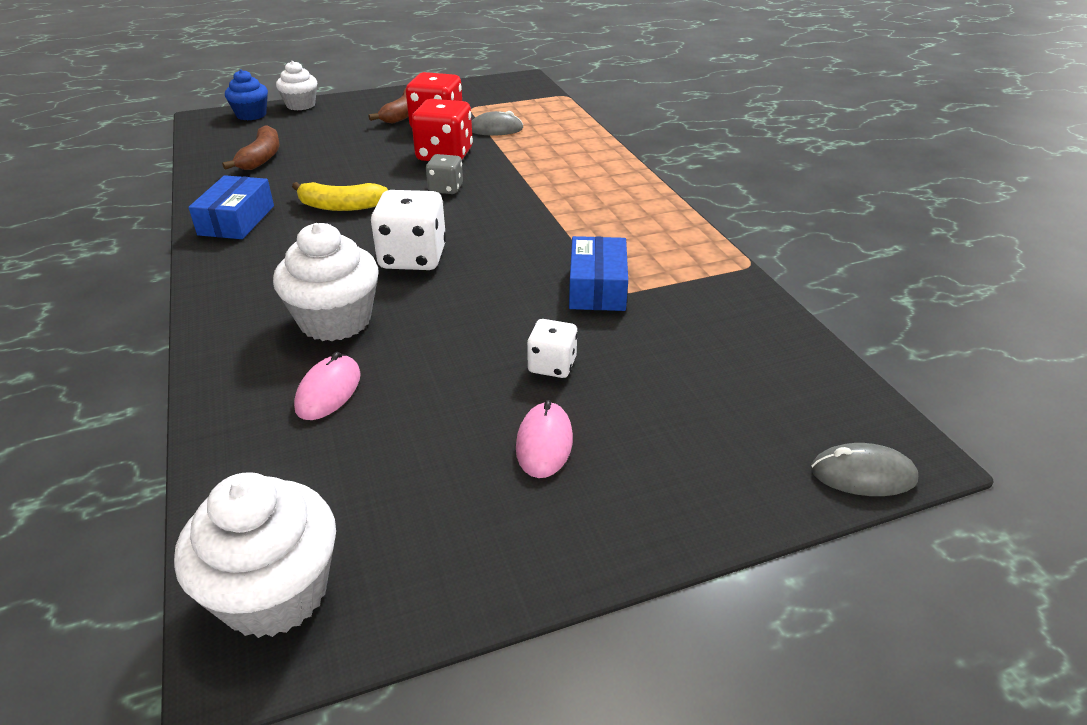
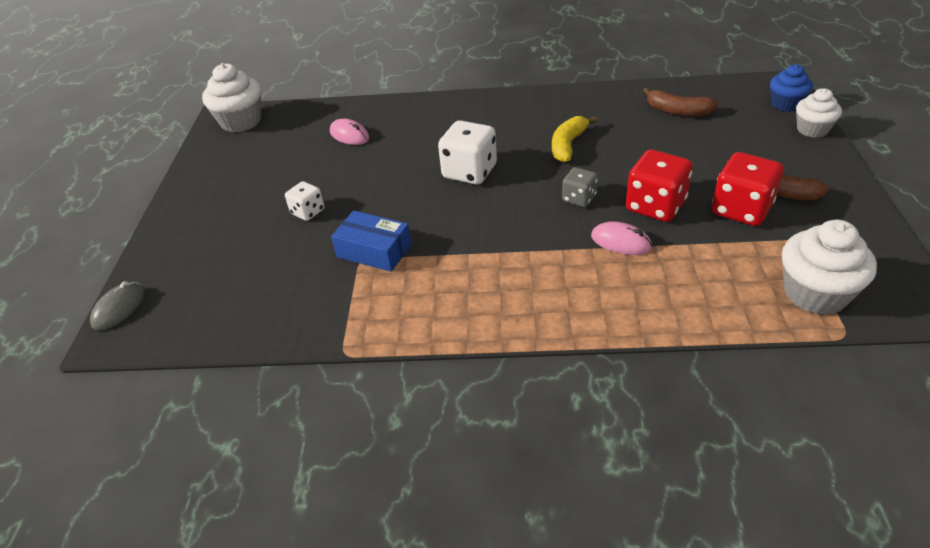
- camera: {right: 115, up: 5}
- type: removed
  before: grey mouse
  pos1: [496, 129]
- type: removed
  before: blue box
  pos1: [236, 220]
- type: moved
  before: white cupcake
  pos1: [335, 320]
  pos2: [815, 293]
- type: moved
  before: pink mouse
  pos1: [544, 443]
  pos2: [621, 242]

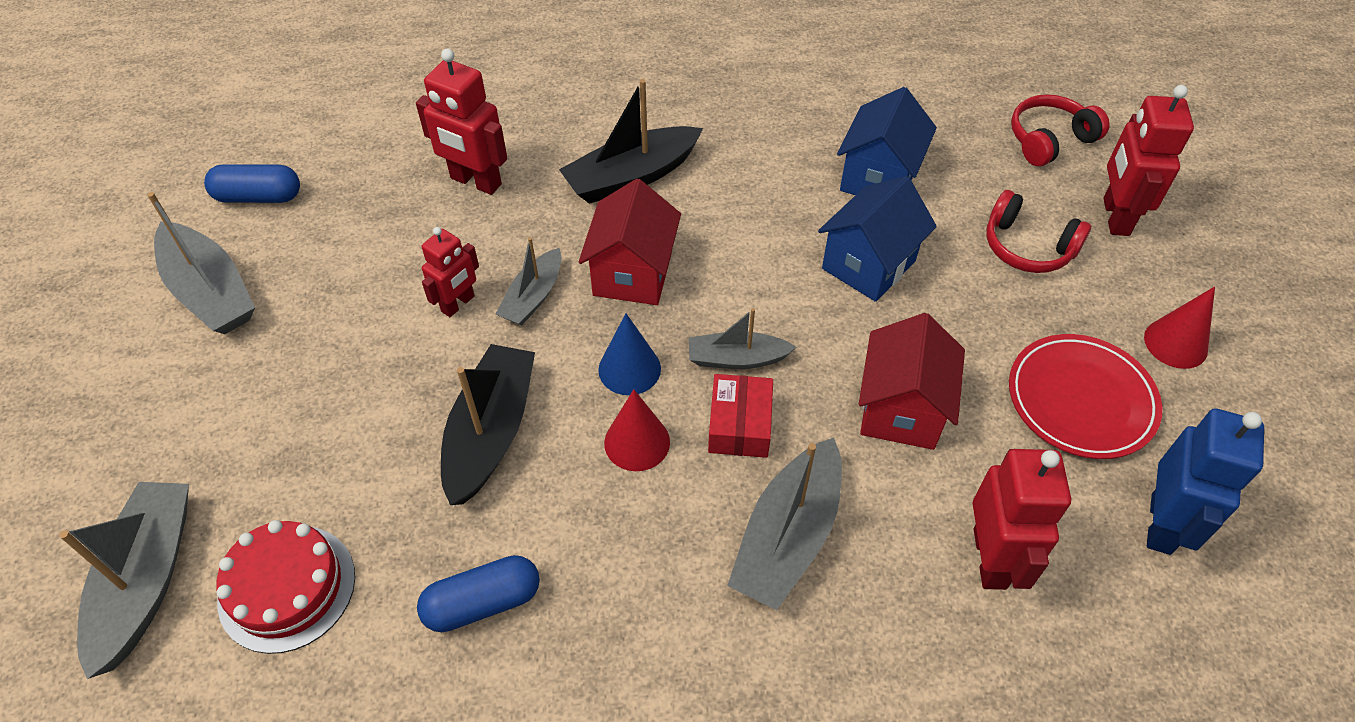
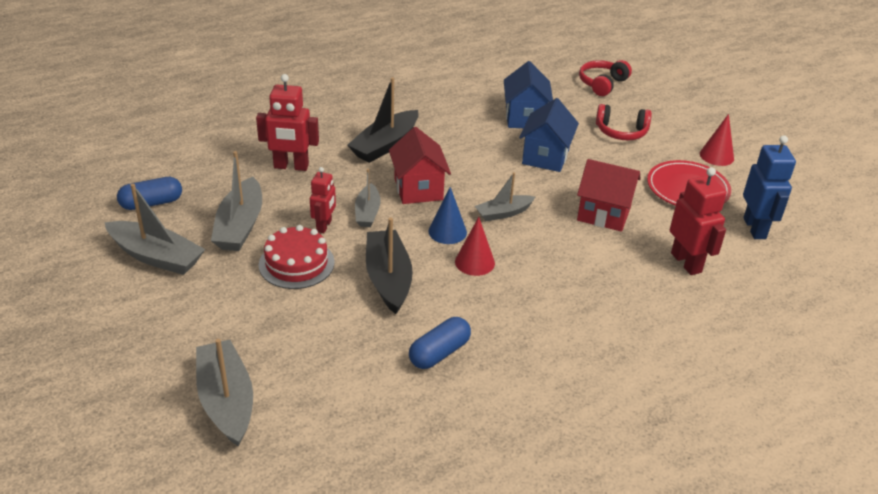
- camera: {right: -25, up: -15}
- type: removed
  before: red robot
  pos1: [1115, 216]
- type: turned
  before: red house
  pos1: [901, 410]
  pos2: [603, 214]
  turn: -60
- type: removed
  before: red box
  pos1: [739, 425]
- type: moved
  before: grey boat
  pos1: [787, 536]
  pos2: [240, 226]
- type: moved
  before: red cake
  pos1: [287, 587]
  pos2: [296, 263]

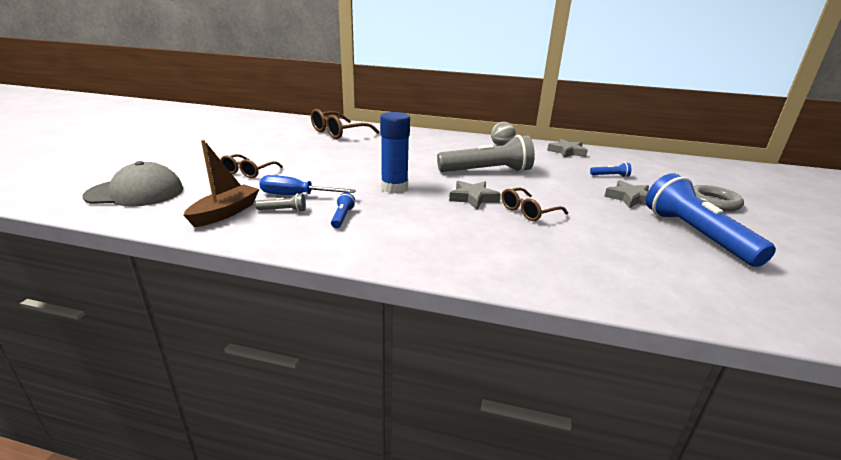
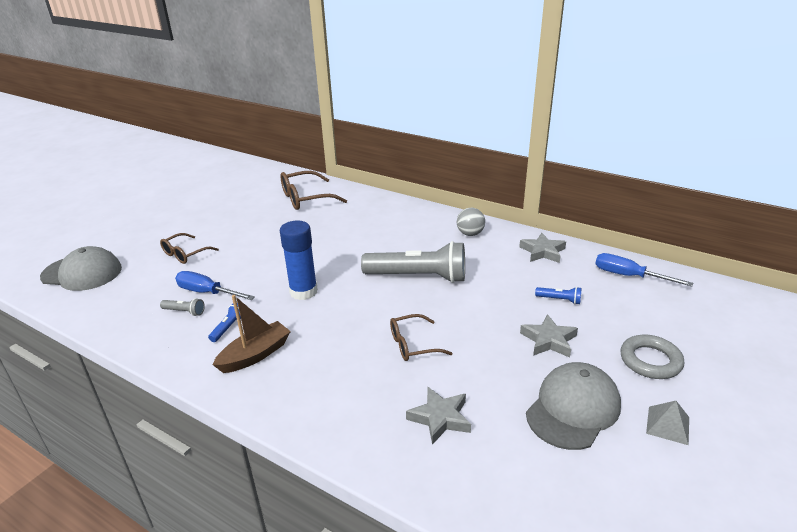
- camera: {right: 20, up: 5}
- type: moved
  before: brown boat
  pos1: [225, 213]
  pos2: [255, 355]
- type: replaced
  before: blue flashlight
  after: grey cap
  pos1: [696, 235]
  pos2: [573, 408]
- type: moved
  before: grey star
  pos1: [473, 198]
  pos2: [440, 418]
- type: added
  after: blue screwdriver
  pos2: [629, 276]
- type: added
  after: grey pyramid
  pos2: [667, 425]

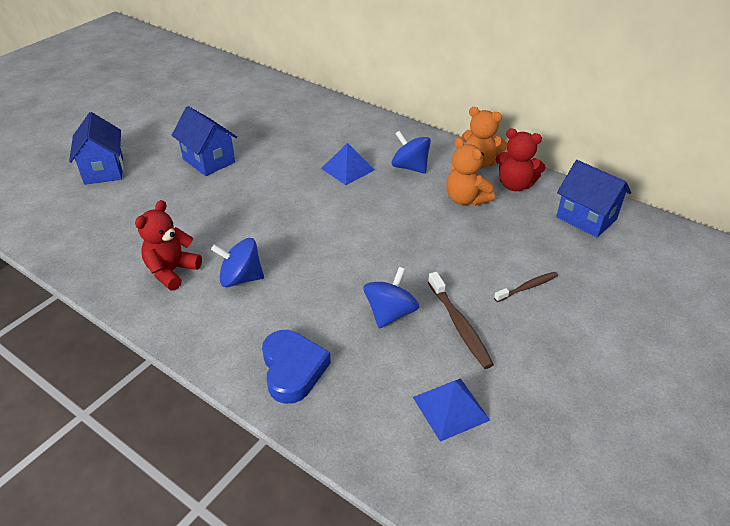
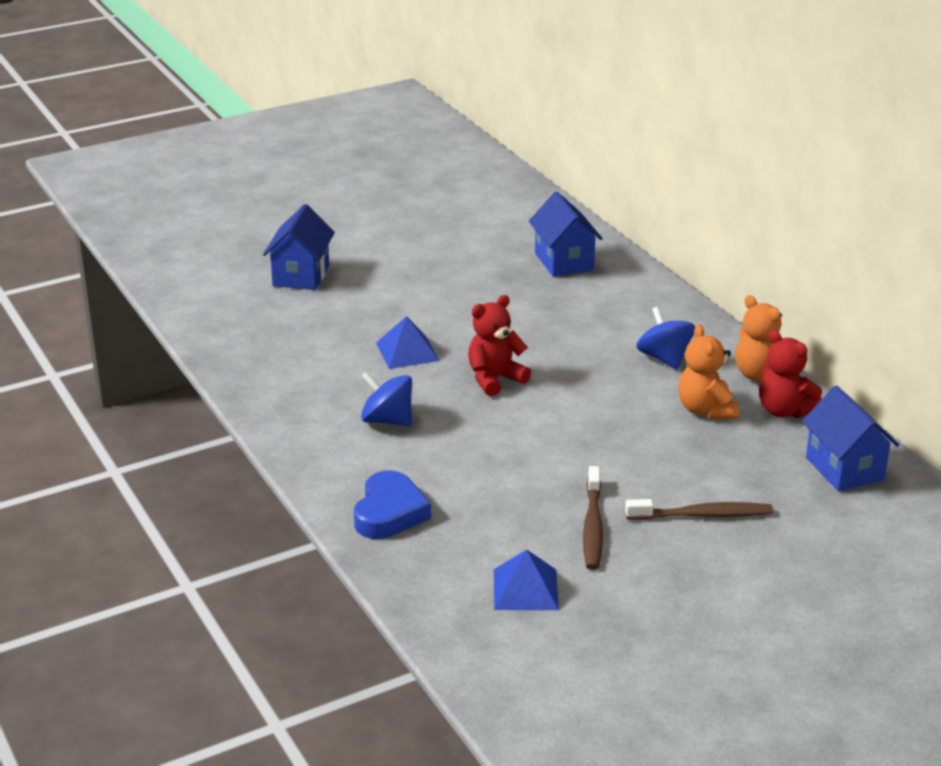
- camera: {right: 25, up: -10}
- type: moved
  before: blue house
  pos1: [209, 161]
  pos2: [564, 261]
- type: moved
  before: blue pyramid
  pos1: [347, 169]
  pos2: [407, 351]
- type: moved
  before: red teddy bear
  pos1: [172, 271]
  pos2: [495, 379]
- type: removed
  before: blue spinning top
  pos1: [390, 313]
- type: resized
  before: brown toothbrush
  pos1: [527, 287]
  pos2: [702, 515]
  scale: 1.54

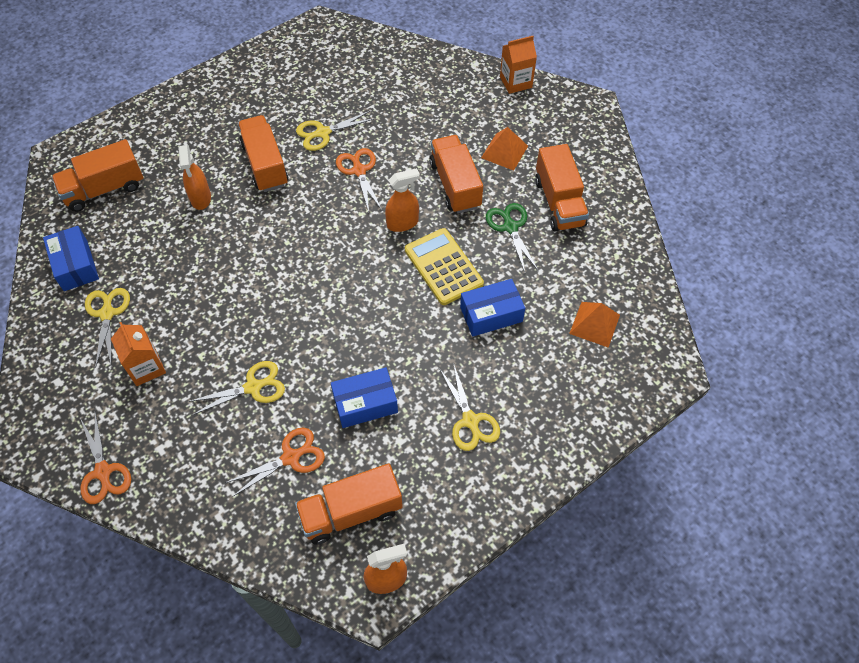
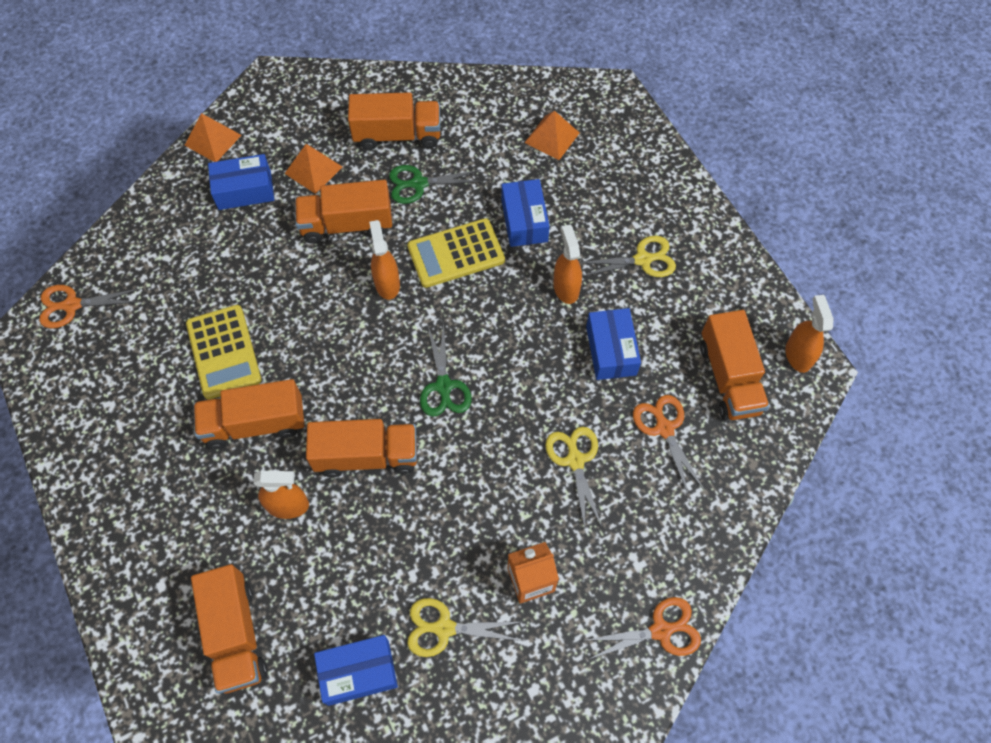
- camera: {right: -80, up: 5}
- type: replaced
  before: orange carton
  after: orange pyramid
  pos1: [516, 82]
  pos2: [213, 140]
- type: replaced
  before: yellow scissors
  after: yellow calculator
  pos1: [322, 133]
  pos2: [224, 352]
- type: moved
  before: orange scissors
  pos1: [359, 170]
  pos2: [72, 305]
- type: added
  after: blue box
  pos2: [244, 190]
- type: added
  after: orange spray bottle
  pos2: [566, 288]
- type: added
  after: green scissors
  pos2: [443, 386]
- type: added
  after: orange truck
  pos2: [367, 456]

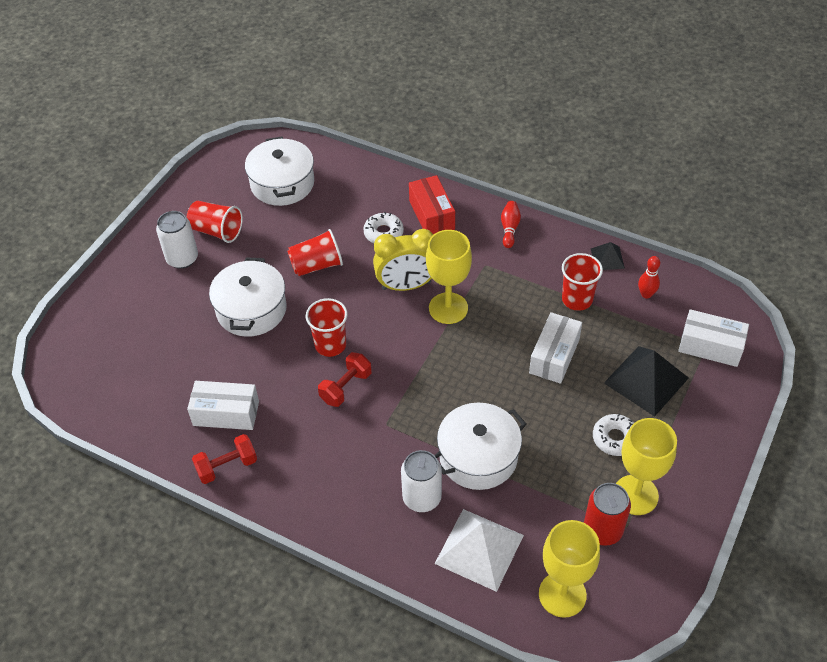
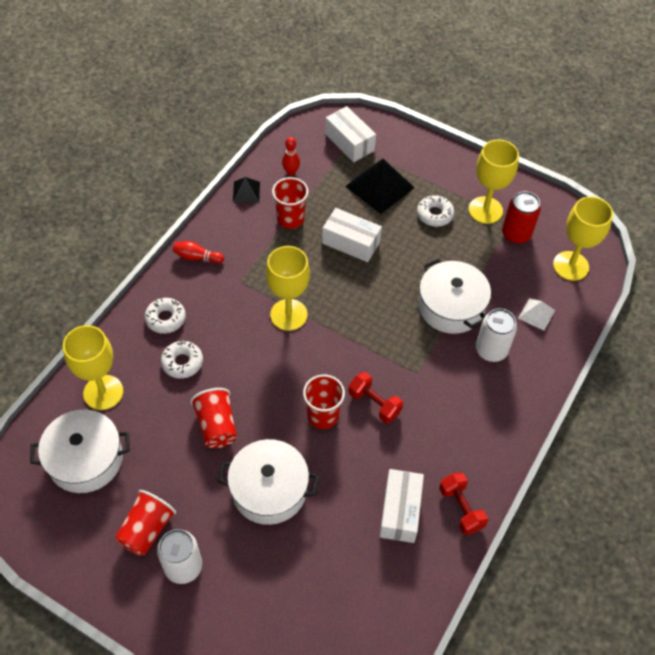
- camera: {right: -90, up: 5}
- type: replaced
  before: red box
  after: white donut
  pos1: [432, 215]
  pos2: [165, 319]
- type: removed
  before: yellow clock
  pos1: [406, 286]
- type: turned
  before: white box
  pos1: [710, 346]
  pos2: [349, 142]
  turn: -60
- type: resized
  before: white pyramid
  pos1: [479, 549]
  pos2: [536, 314]
  scale: 0.53
- type: added
  after: yellow goblet
  pos2: [103, 392]

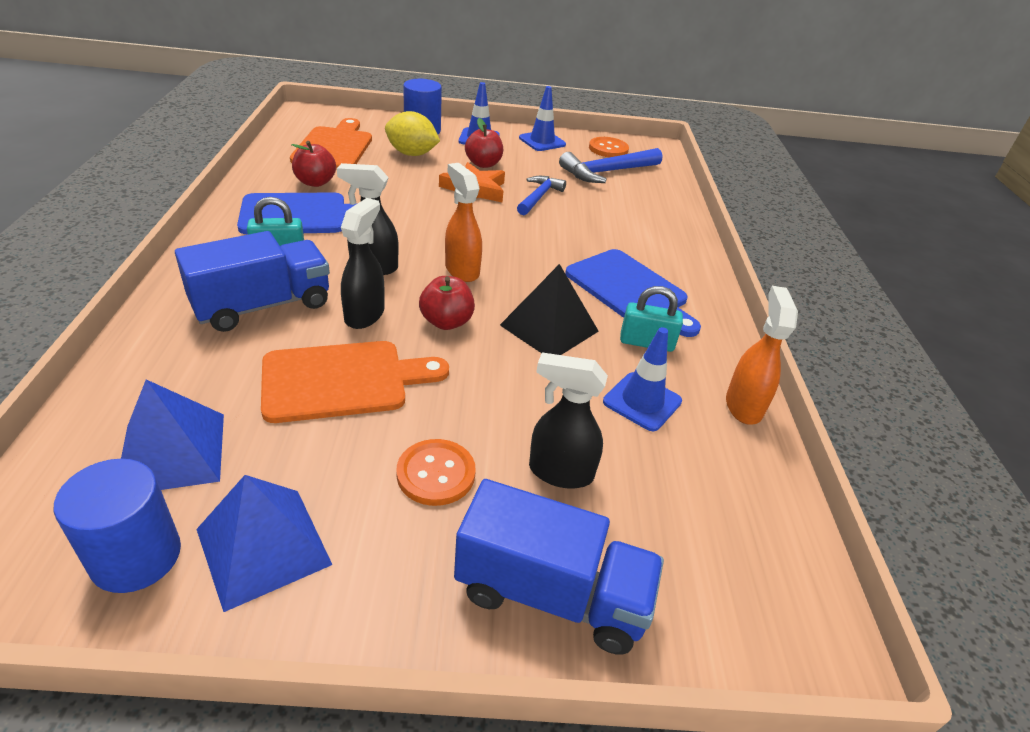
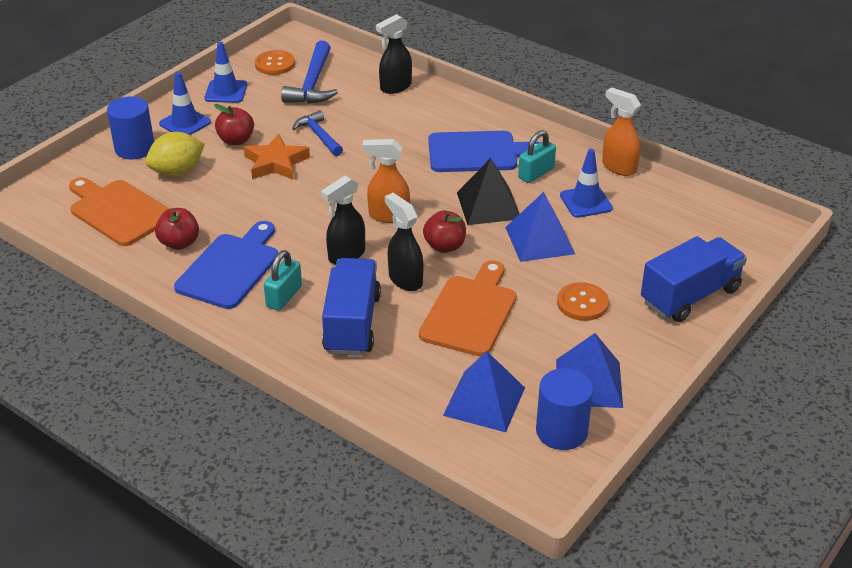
- camera: {right: -50, up: 0}
- type: moved
  before: black spray bottle
  pos1: [559, 472]
  pos2: [395, 87]
- type: added
  after: blue pyramid
  pos2: [539, 240]

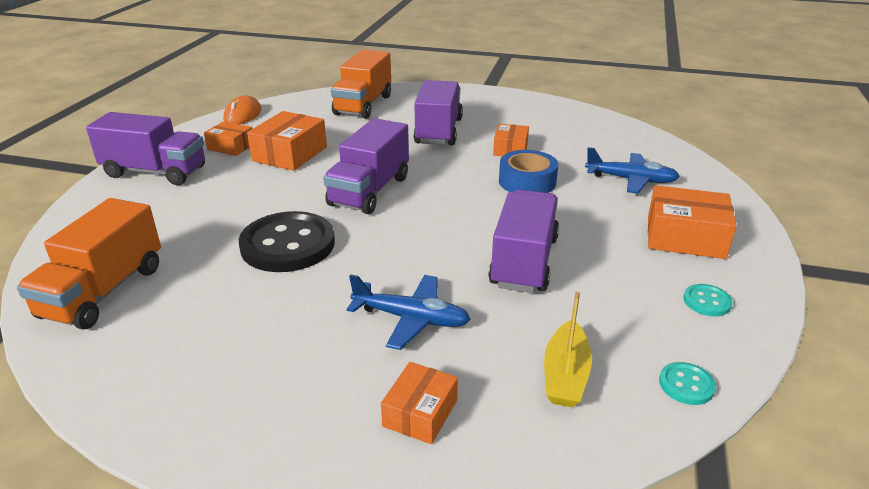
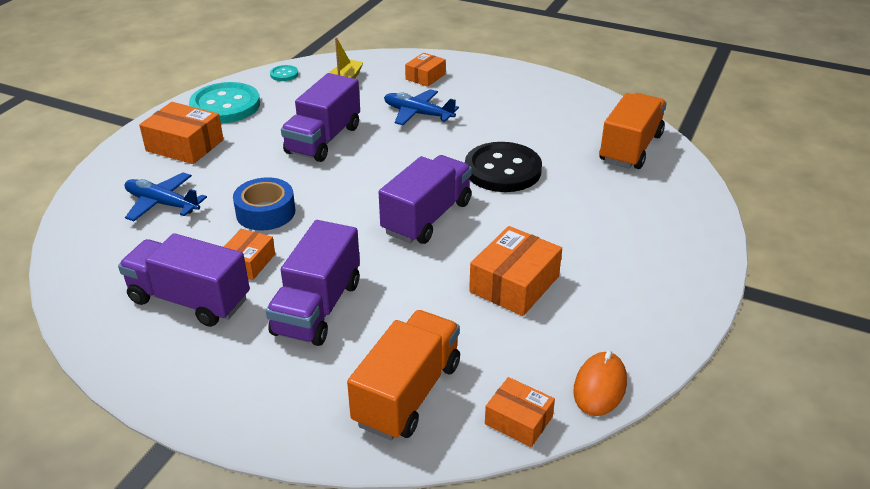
- camera: {right: -170, up: 5}
- type: moved
  before: purple truck
  pos1: [155, 172]
  pos2: [189, 300]
- type: moved
  before: orange box
  pos1: [231, 147]
  pos2: [518, 420]
- type: resized
  before: turquoise button
  pos1: [707, 301]
  pos2: [225, 106]
  scale: 2.31

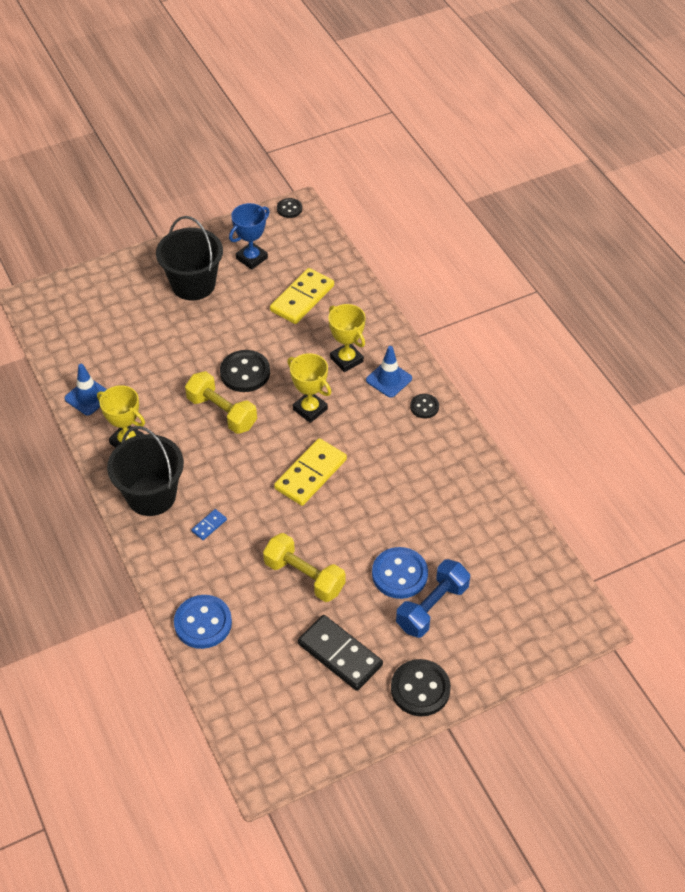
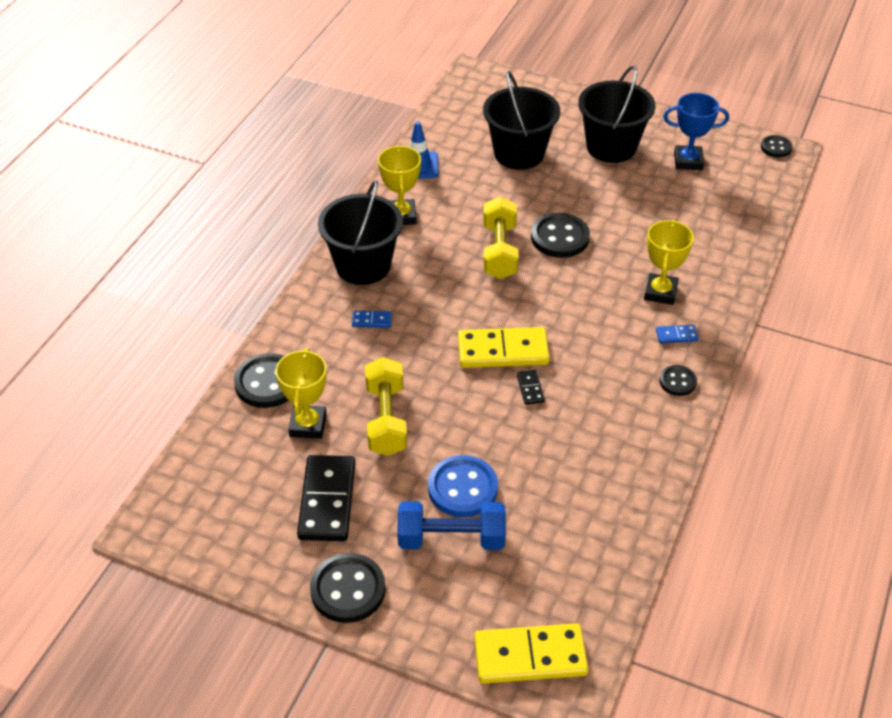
- camera: {right: 50, up: -5}
- type: moved
  before: yellow domino
  pos1: [302, 298]
  pos2: [530, 656]
- type: replaced
  before: blue traffic cone
  after: blue domino
  pos1: [389, 379]
  pos2: [676, 335]
- type: moved
  before: yellow trophy
  pos1: [310, 409]
  pos2: [308, 425]
- type: recoloured
  before: blue button
  after: black button
  pos1: [203, 623]
  pos2: [267, 383]
- type: added
  after: black bucket
  pos2: [519, 153]
- type: added
  after: black domino
  pos2: [530, 388]

